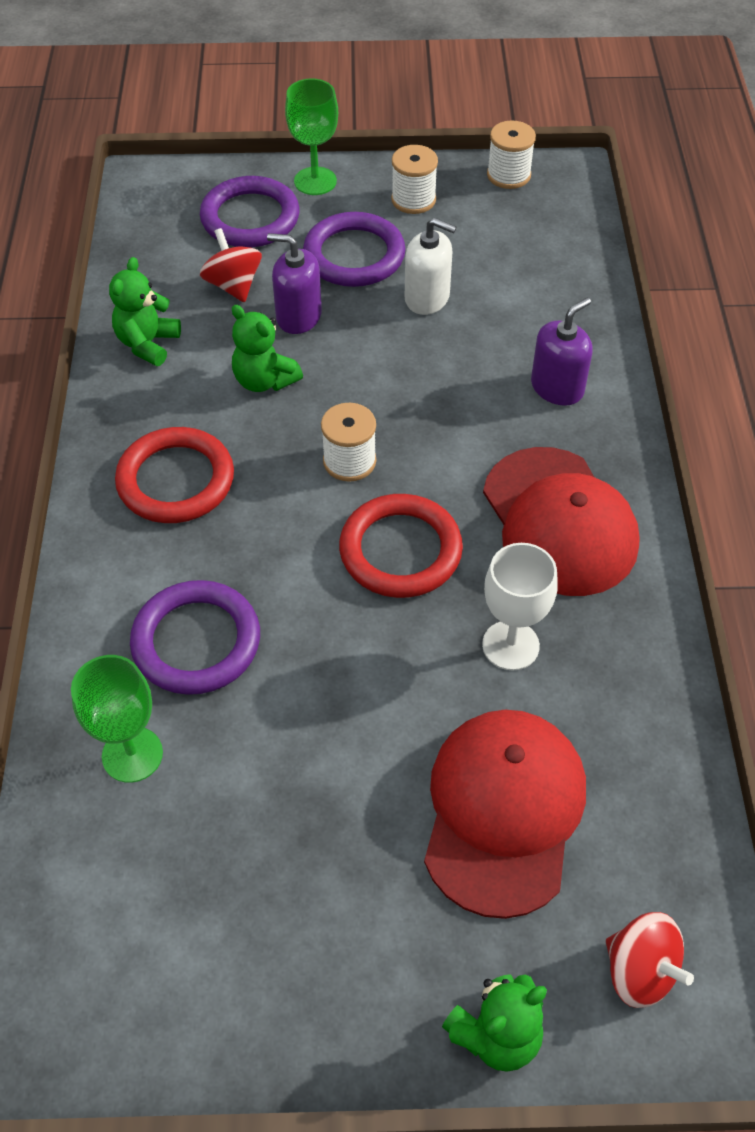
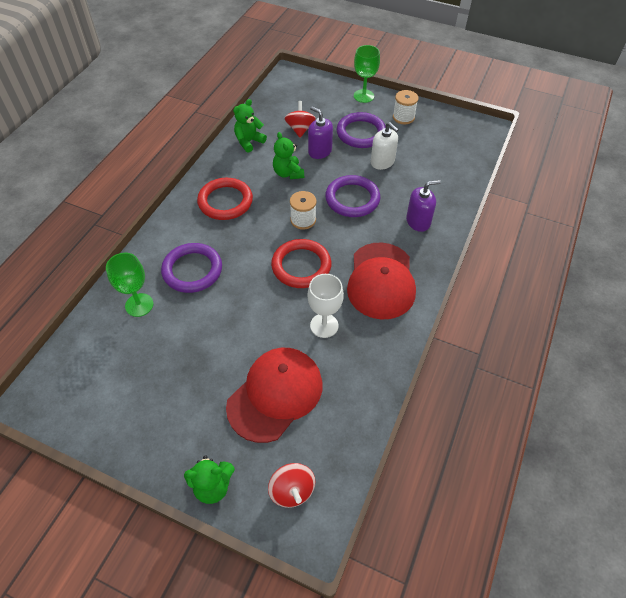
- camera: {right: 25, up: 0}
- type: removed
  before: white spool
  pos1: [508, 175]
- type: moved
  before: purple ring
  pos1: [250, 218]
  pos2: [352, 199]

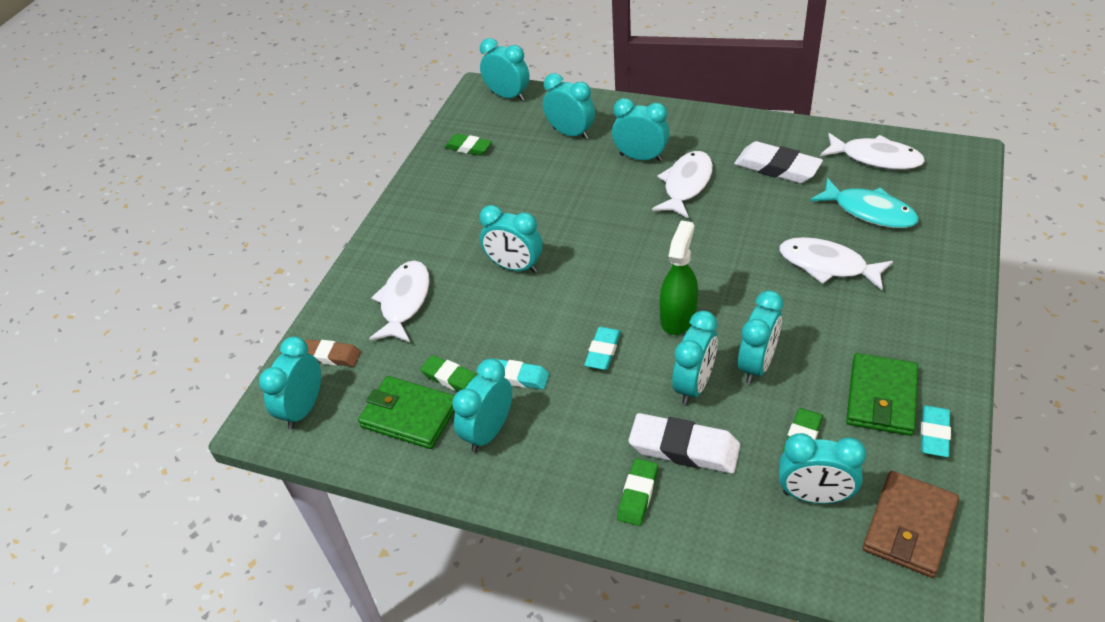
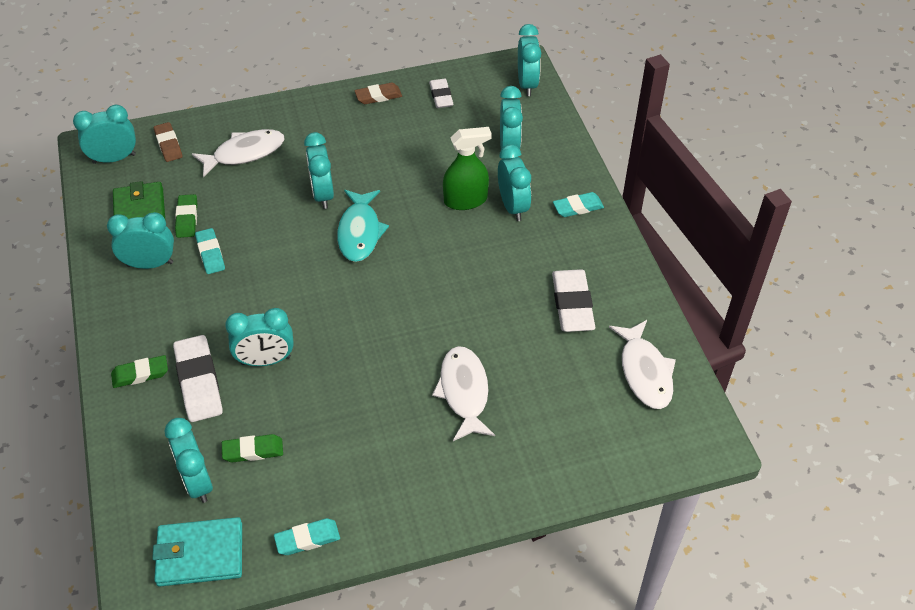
- camera: {right: 50, up: 5}
- type: recoloured
  before: green eraser
  after: white eraser
  pos1: [468, 148]
  pos2: [441, 96]
- type: removed
  before: white fish
  pos1: [686, 185]
- type: moved
  before: turquoise fish
  pos1: [869, 211]
  pos2: [360, 232]
- type: moved
  before: green spray bottle
  pos1: [678, 317]
  pos2: [465, 200]
- type: removed
  before: turquoise clock
  pos1: [757, 365]
- type: moved
  before: turquoise eraser
  pos1: [603, 351]
  pos2: [578, 207]
- type: removed
  before: green wallet
  pos1: [881, 397]
- type: recoloured
  before: brown wallet
  after: turquoise wallet
  pos1: [909, 526]
  pos2: [200, 554]
- type: added
  after: brown eraser
  pos2: [378, 96]

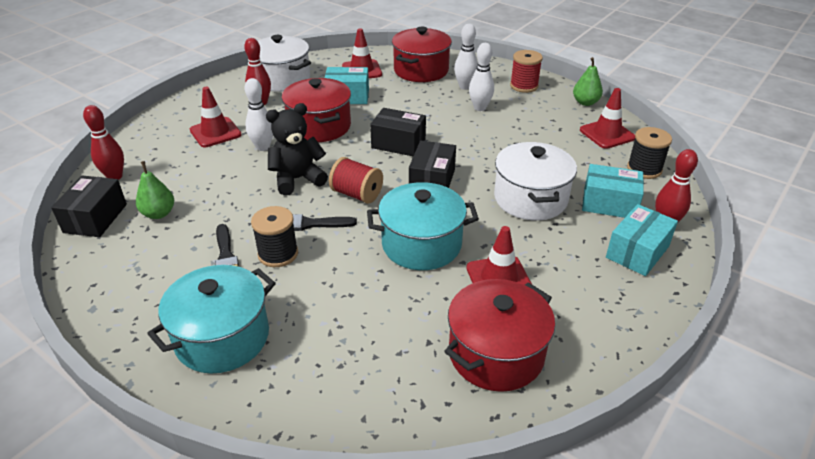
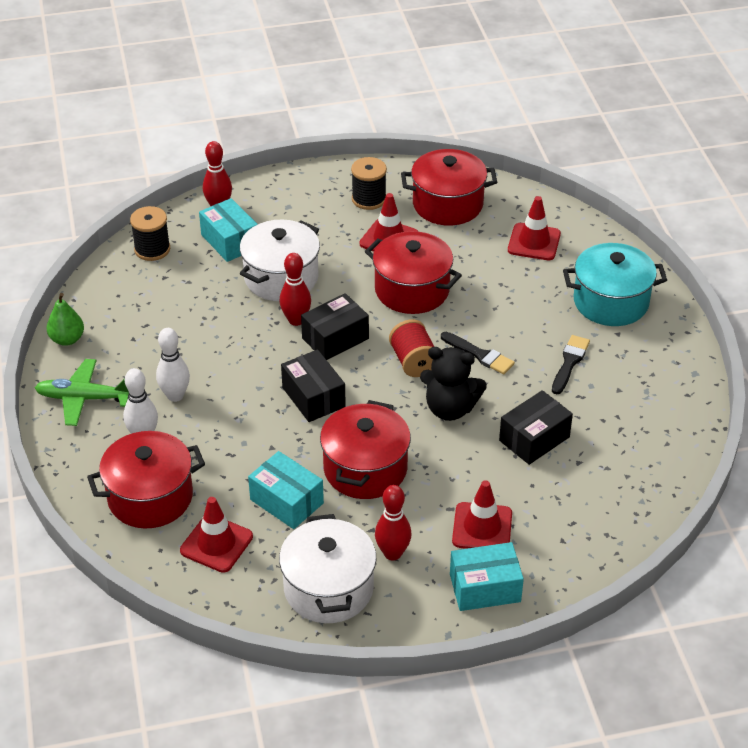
- camera: {right: -140, up: 5}
- type: replaced
  before: red spool
  after: green plane
  pos1: [524, 86]
  pos2: [84, 398]
- type: removed
  before: white bowling pin
  pos1: [263, 147]
- type: moved
  before: red traffic cone
  pos1: [607, 134]
  pos2: [534, 242]
- type: moved
  before: red bowling pin
  pos1: [115, 176]
  pos2: [296, 320]
- type: removed
  before: green pear
  pos1: [159, 214]
- type: moved
  before: black box
  pos1: [95, 218]
  pos2: [534, 439]
- type: recoloured
  before: turquoise pot
  after: red pot
  pos1: [421, 244]
  pos2: [412, 290]
- type: moved
  before: turquoise box
  pos1: [637, 252]
  pos2: [485, 588]
- type: moved
  before: black spool
  pos1: [278, 254]
  pos2: [369, 199]

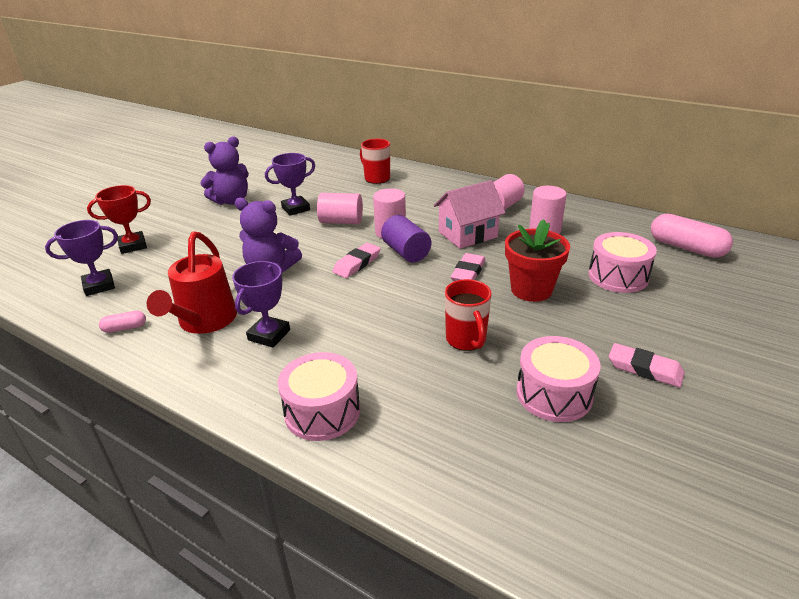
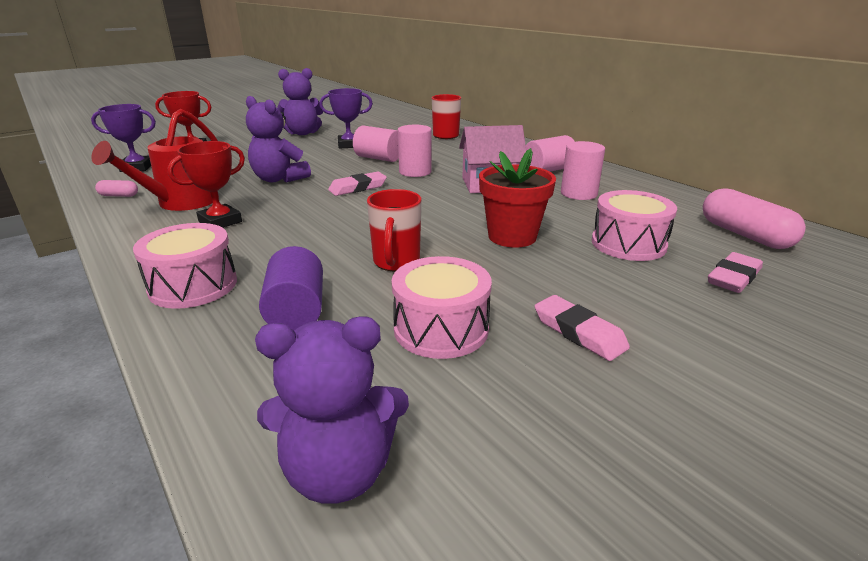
- camera: {right: 20, up: -5}
- type: moved
  before: purple cylinder
  pos1: [406, 252]
  pos2: [296, 311]
- type: moved
  before: pink eraser
  pos1: [468, 272]
  pos2: [733, 277]
- type: recoloured
  before: purple trophy
  after: red trophy
  pos1: [269, 335]
  pos2: [220, 221]
- type: added
  after: purple teddy bear
  pos2: [339, 471]

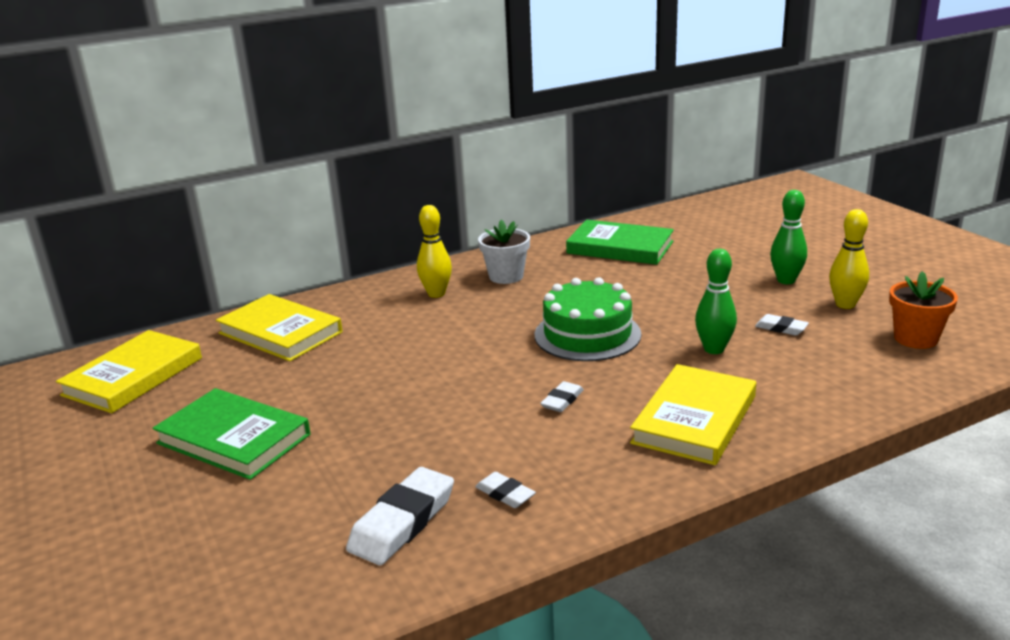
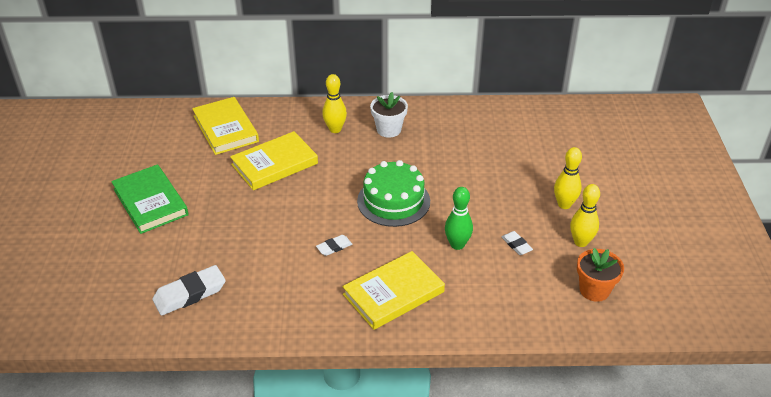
- camera: {right: 25, up: 15}
- type: recoloured
  before: green bowling pin
  after: yellow bowling pin
  pos1: [786, 280]
  pos2: [564, 204]
- type: removed
  before: green book
  pos1: [620, 247]
- type: moved
  before: yellow book
  pos1: [133, 376]
  pos2: [274, 164]
- type: removed
  before: white eraser
  pos1: [505, 494]

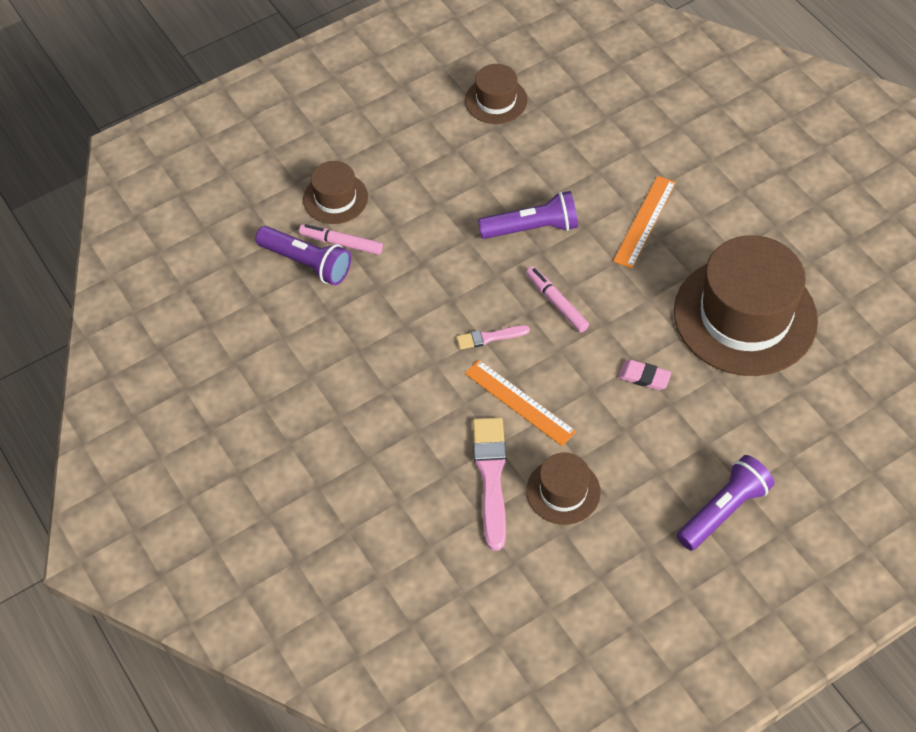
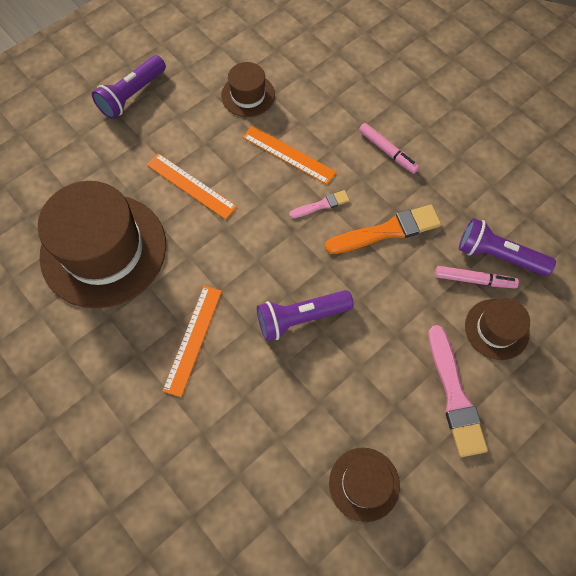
- camera: {right: 170, up: 10}
- type: moved
  before: pink marker
  pos1: [556, 303]
  pos2: [387, 151]
- type: replaced
  before: pink eraser
  after: orange ruler
  pos1: [644, 377]
  pos2: [191, 186]
- type: moved
  before: pink brush
  pos1: [491, 477]
  pos2: [454, 395]
- type: added
  after: orange brush
  pos2: [387, 231]

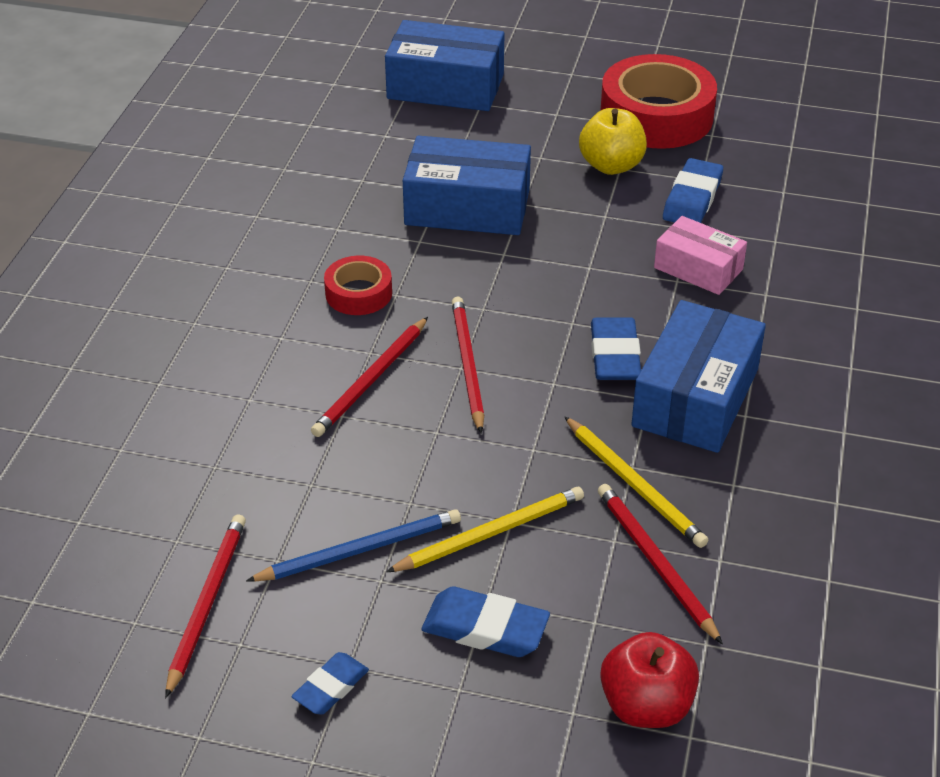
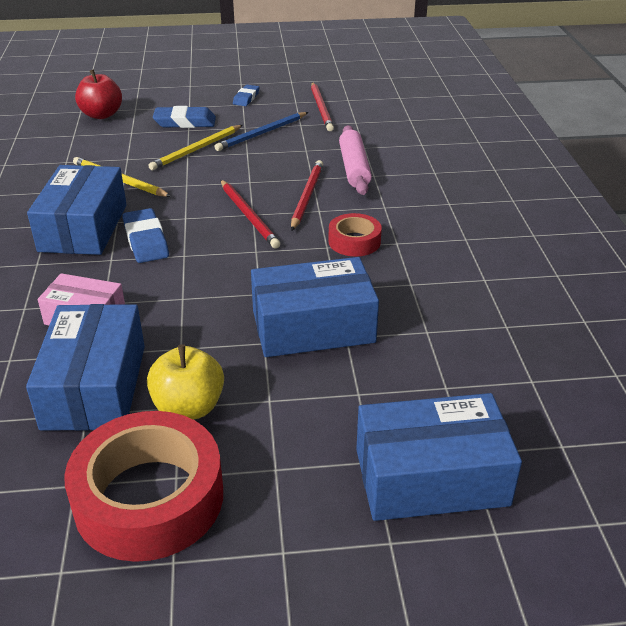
- camera: {right: 160, up: -5}
- type: replaced
  before: blue eraser
  after: blue box
  pos1: [692, 199]
  pos2: [94, 386]
- type: removed
  before: red pencil
  pos1: [655, 563]
- type: added
  after: pink rolling pin
  pos2: [354, 168]

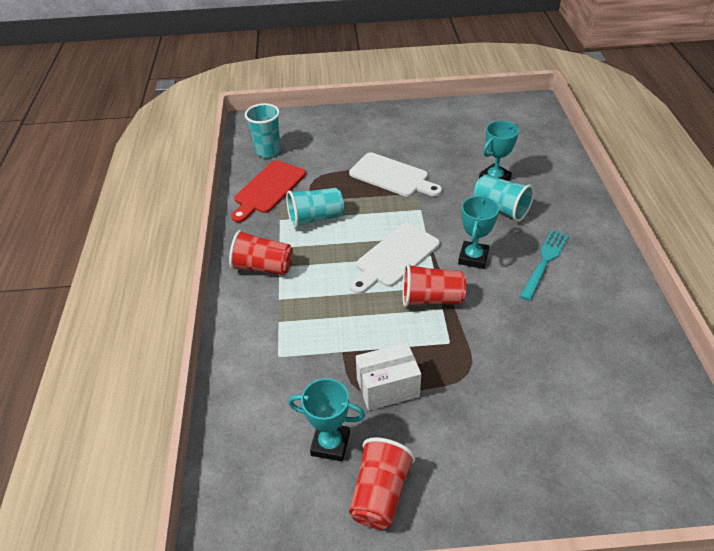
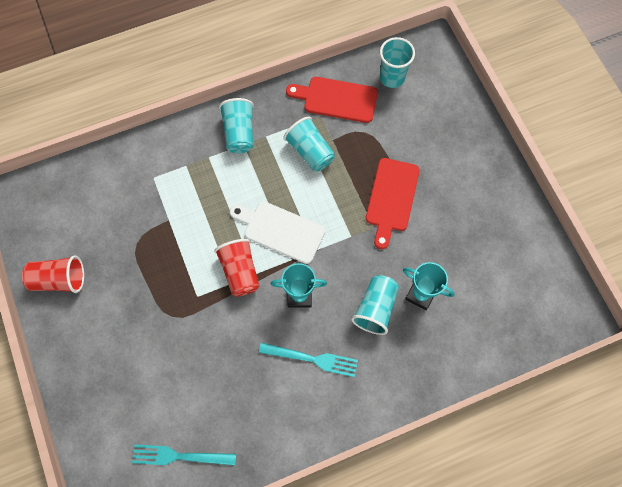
- camera: {right: 70, up: 25}
- type: recoloured
  before: white cutting board
  after: red cutting board
  pos1: [392, 176]
  pos2: [391, 198]
- type: recoloured
  before: red cup
  after: turquoise cup
  pos1: [263, 267]
  pos2: [239, 133]
- type: removed
  before: white box
  pos1: [387, 387]
- type: removed
  before: turquoise trophy
  pos1: [330, 444]
- type: added
  after: turquoise fork
  pos2: [179, 456]

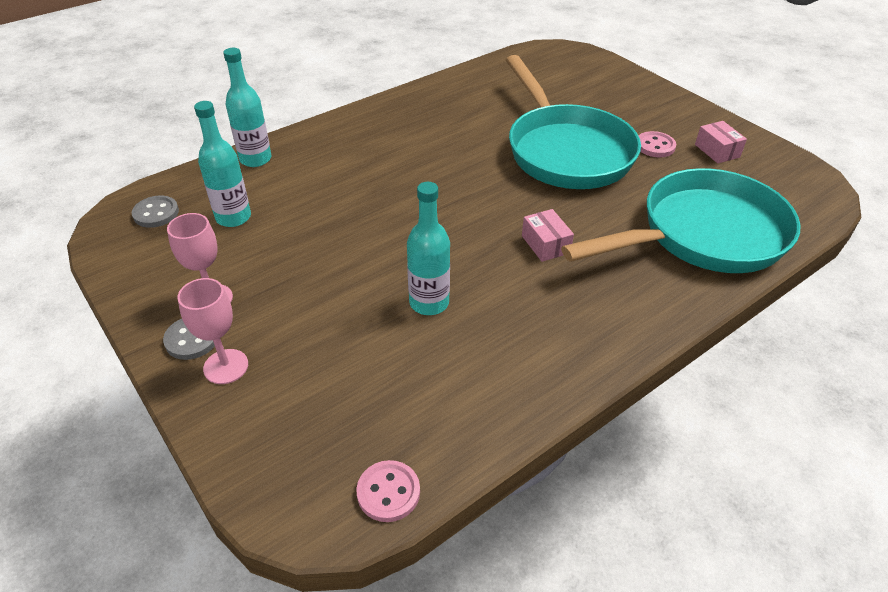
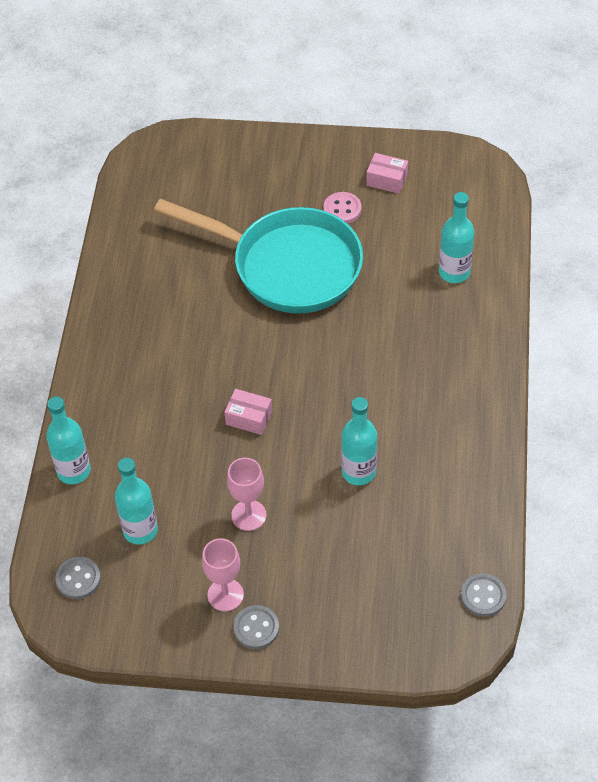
- camera: {right: -45, up: 10}
- type: replaced
  before: turquoise pan
  after: turquoise bottle
  pos1: [703, 235]
  pos2: [454, 272]
- type: moved
  before: pink box
  pos1: [545, 244]
  pos2: [249, 418]
- type: moved
  before: pink goblet
  pos1: [226, 366]
  pos2: [248, 515]
- type: recoloured
  before: pink button
  after: grey button
  pos1: [388, 492]
  pos2: [483, 596]

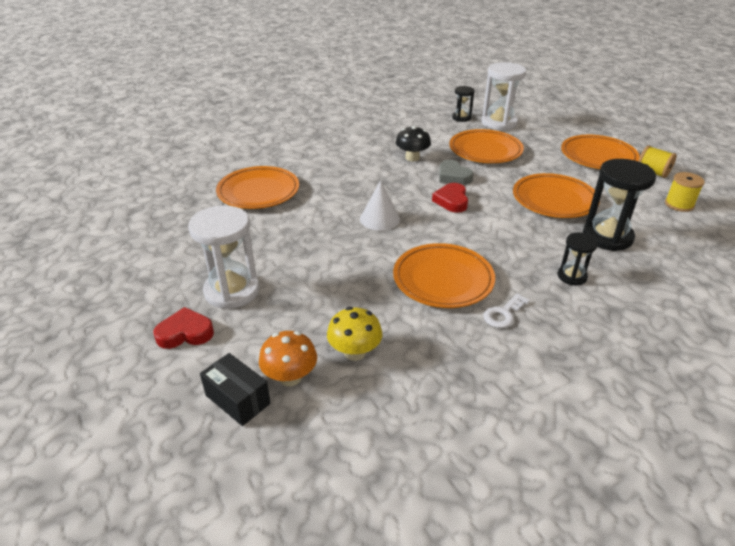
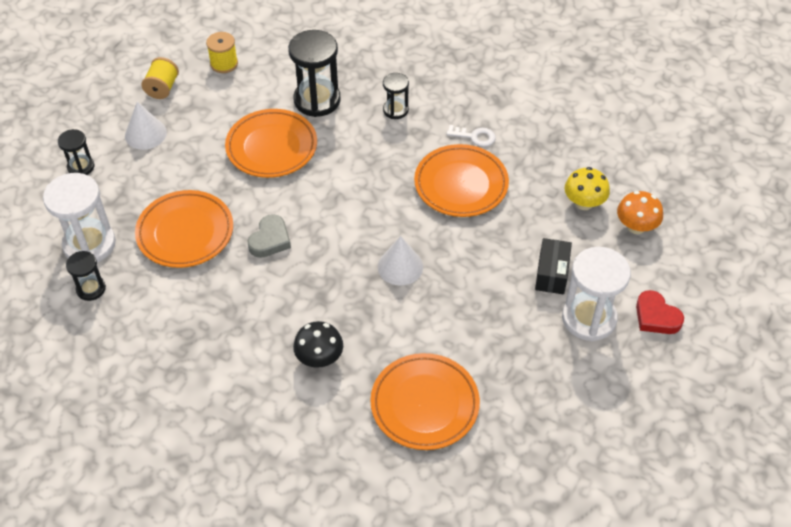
- camera: {right: -120, up: 15}
- type: moved
  before: black mushroom
  pos1: [412, 158]
  pos2: [319, 358]
- type: replaced
  before: orange plate
  after: white cone
  pos1: [598, 157]
  pos2: [145, 134]
- type: removed
  before: red heart
  pos1: [451, 201]
- type: moved
  before: black box
  pos1: [237, 399]
  pos2: [552, 274]
- type: added
  after: black hourglass
  pos2: [81, 167]

